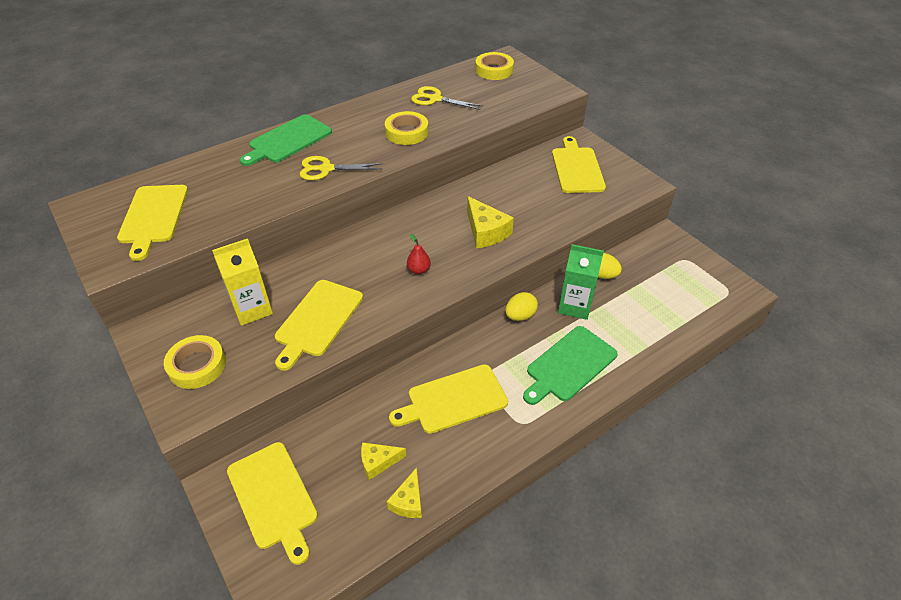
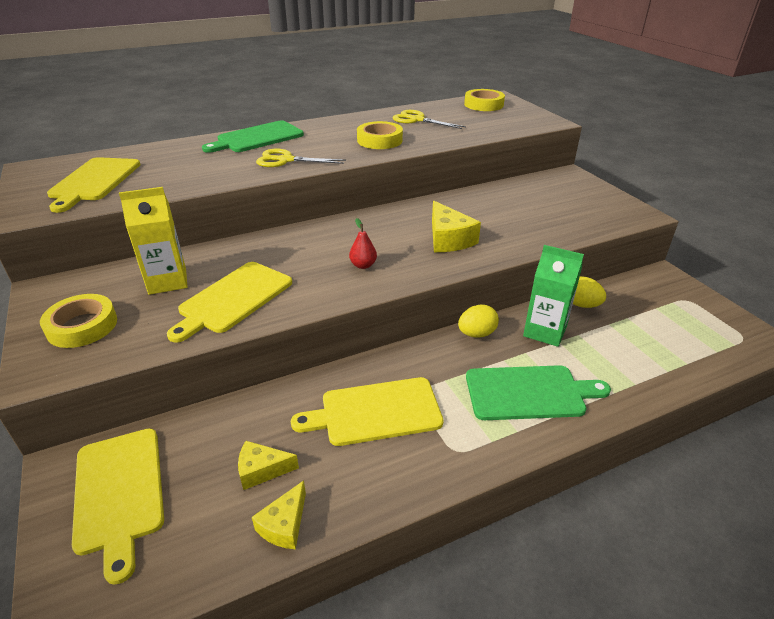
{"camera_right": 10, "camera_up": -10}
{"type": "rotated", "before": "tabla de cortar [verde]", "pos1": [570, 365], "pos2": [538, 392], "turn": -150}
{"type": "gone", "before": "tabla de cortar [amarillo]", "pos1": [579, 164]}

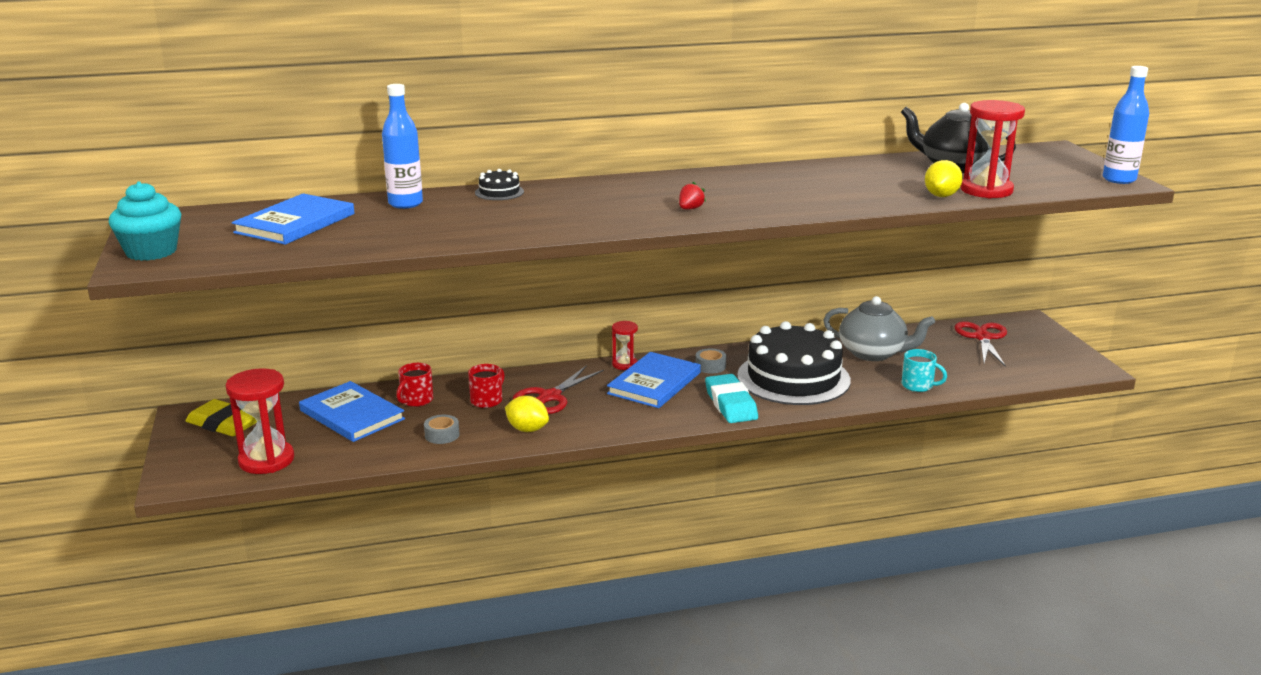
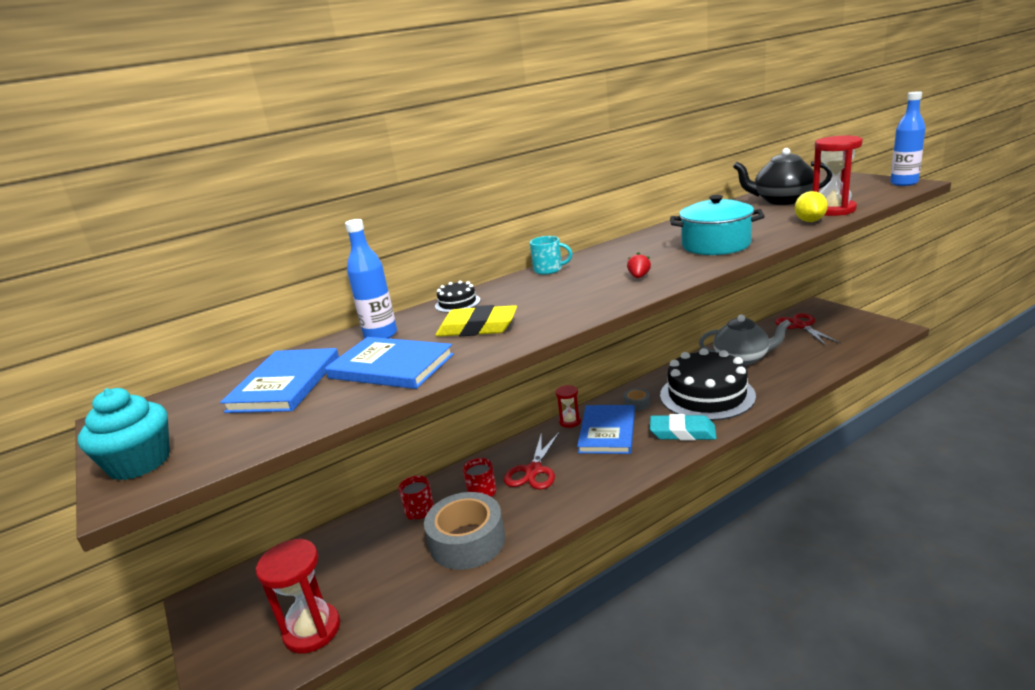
{"camera_right": -15, "camera_up": 0}
{"type": "shifted", "before": "libro [azul]", "pos1": [352, 411], "pos2": [389, 363]}
{"type": "scaled", "before": "cinta adhesiva [gris]", "pos1": [442, 429], "pos2": [464, 531], "scale": 2.32}
{"type": "shifted", "before": "goma de borrar [amarillo]", "pos1": [221, 417], "pos2": [476, 321]}
{"type": "shifted", "before": "taza [turquesa]", "pos1": [924, 370], "pos2": [551, 255]}
{"type": "rotated", "before": "goma de borrar [turquesa]", "pos1": [731, 398], "pos2": [683, 427], "turn": -45}
{"type": "new", "after": "olla [turquesa]", "pos2": [717, 225]}
{"type": "gone", "before": "limón [amarillo]", "pos1": [527, 414]}

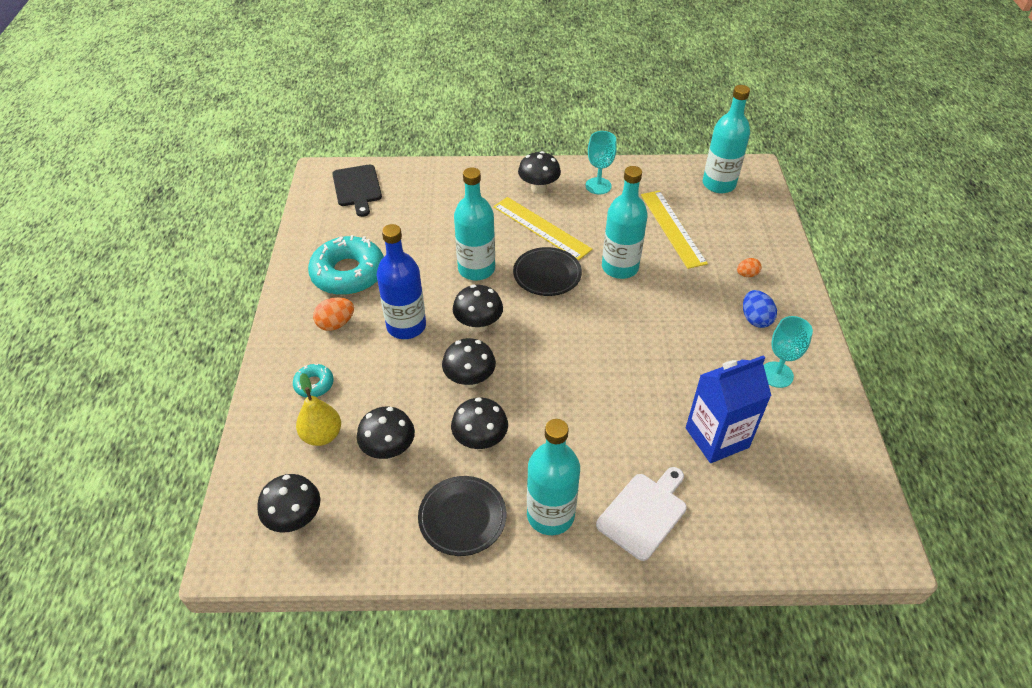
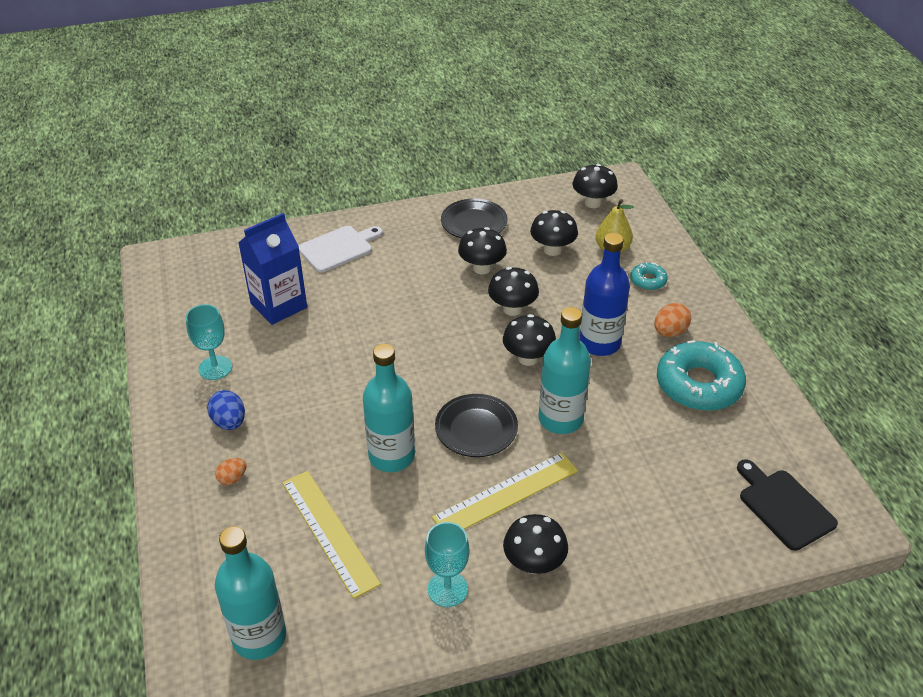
{"camera_right": 165, "camera_up": -5}
{"type": "rotated", "before": "tabla de cortar [blanco]", "pos1": [641, 514], "pos2": [341, 249], "turn": -150}
{"type": "rotated", "before": "regla [amarillo]", "pos1": [542, 228], "pos2": [505, 490], "turn": -60}
{"type": "gone", "before": "botella [turquesa]", "pos1": [553, 477]}

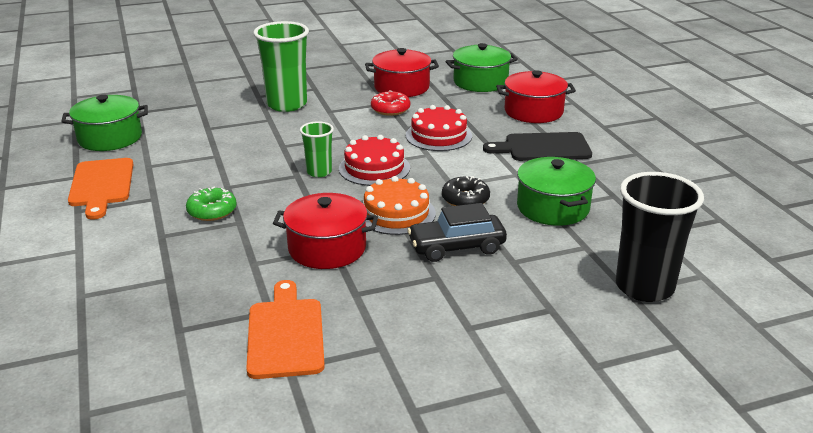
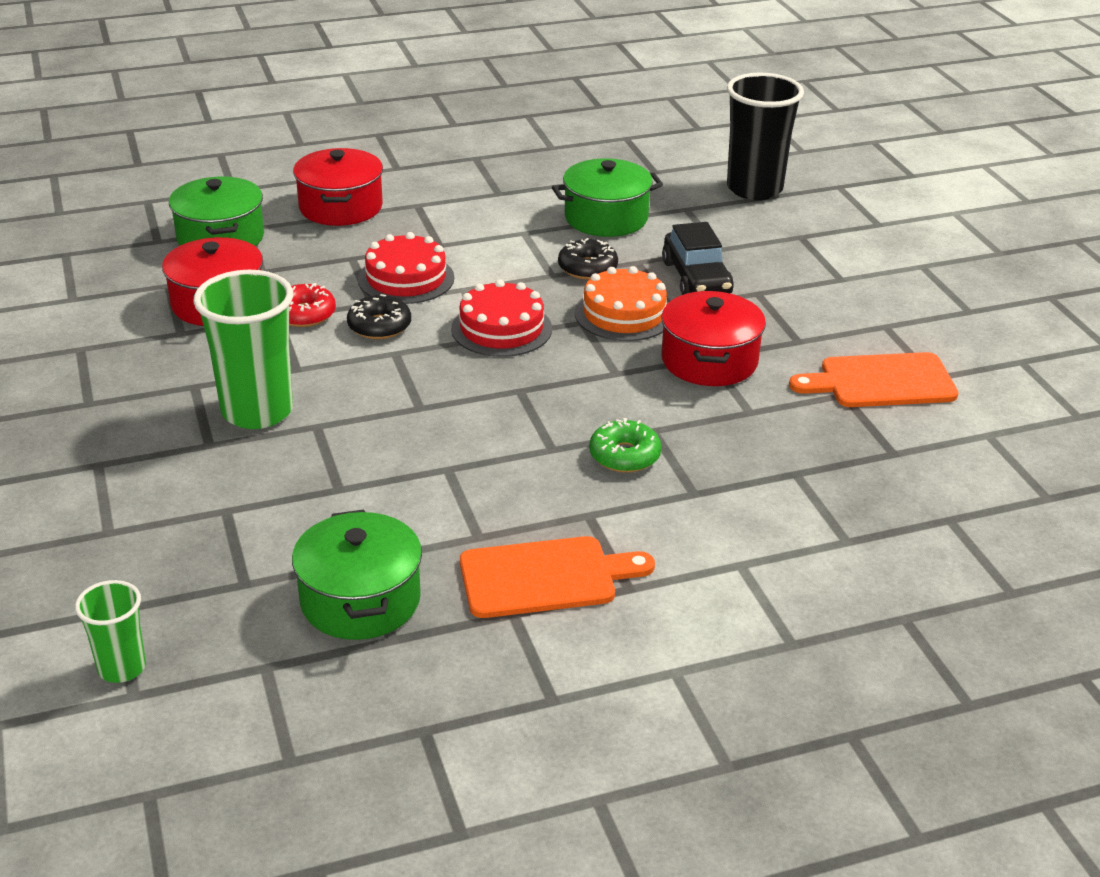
{"camera_right": -90, "camera_up": 5}
{"type": "shifted", "before": "vaso [verde]", "pos1": [317, 149], "pos2": [110, 631]}
{"type": "new", "after": "rosquilla [negro]", "pos2": [379, 316]}
{"type": "gone", "before": "tabla de cortar [negro]", "pos1": [537, 146]}

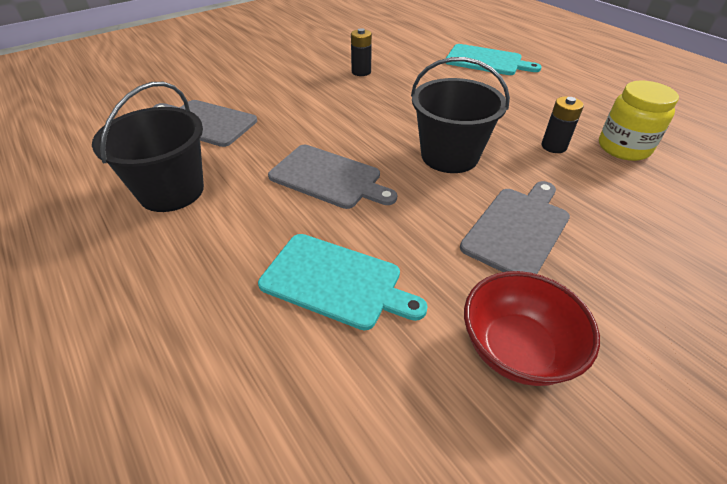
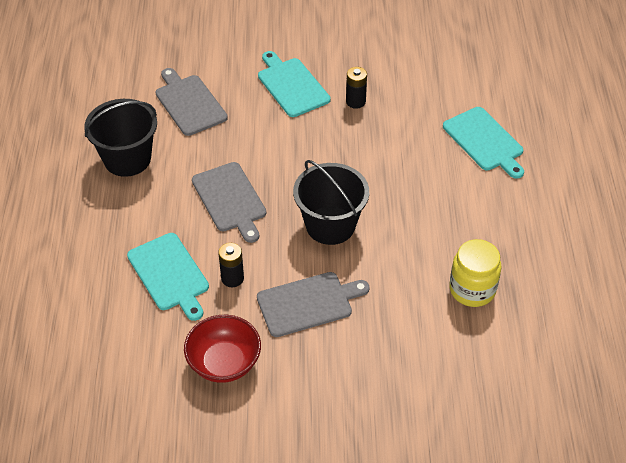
{"camera_right": 35, "camera_up": 5}
{"type": "shifted", "before": "pila [negro]", "pos1": [563, 124], "pos2": [231, 265]}
{"type": "new", "after": "tabla de cortar [turquesa]", "pos2": [294, 84]}

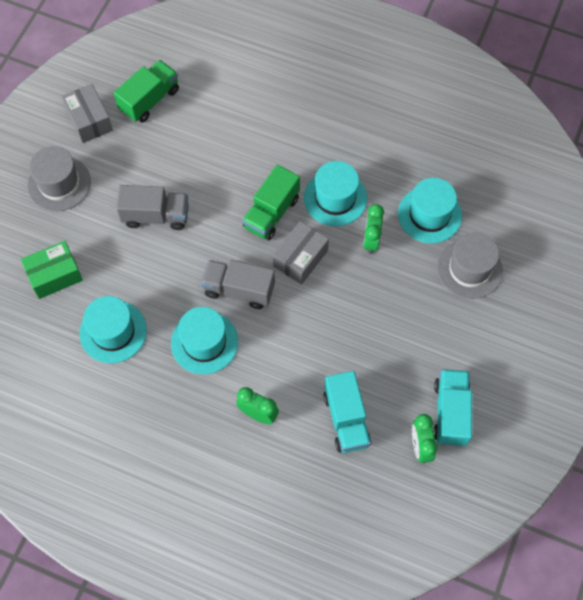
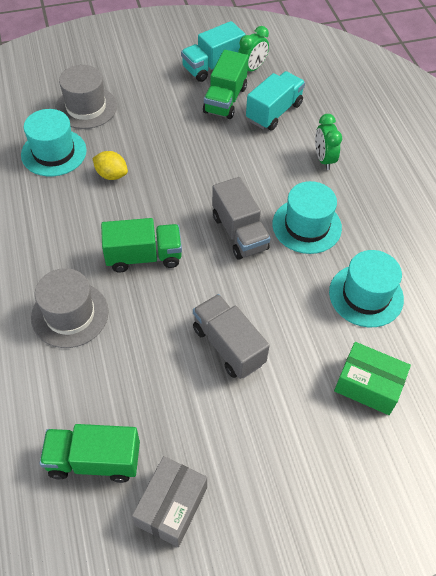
{"camera_right": -130, "camera_up": -10}
{"type": "shifted", "before": "sombrero [gris]", "pos1": [59, 178], "pos2": [69, 308]}
{"type": "swapped", "before": "despertador [verde]", "after": "limón [amarillo]", "pos1": [373, 229], "pos2": [110, 165]}
{"type": "new", "after": "camión [verde]", "pos2": [225, 84]}
{"type": "gone", "before": "caja [gris]", "pos1": [301, 253]}
{"type": "gone", "before": "sombrero [turquesa]", "pos1": [335, 193]}

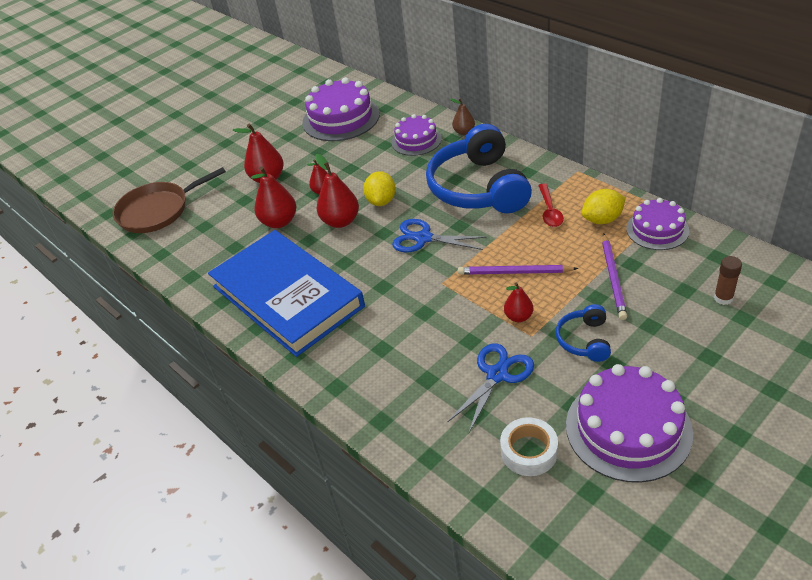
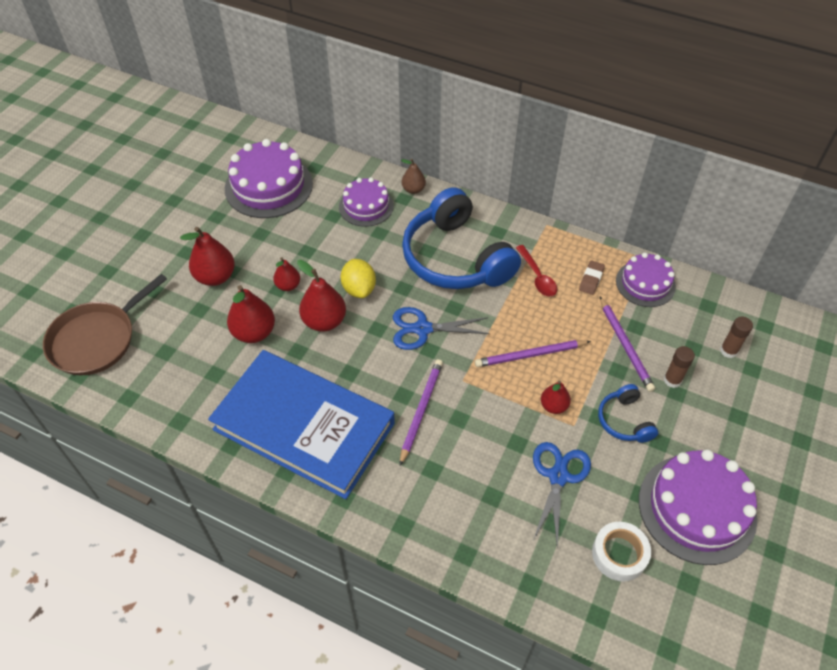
{"camera_right": -25, "camera_up": 10}
{"type": "new", "after": "lápiz [morado]", "pos2": [421, 412]}
{"type": "swapped", "before": "limón [amarillo]", "after": "goma de borrar [marrón]", "pos1": [603, 206], "pos2": [592, 277]}
{"type": "new", "after": "barra de pegamento [marrón]", "pos2": [679, 367]}

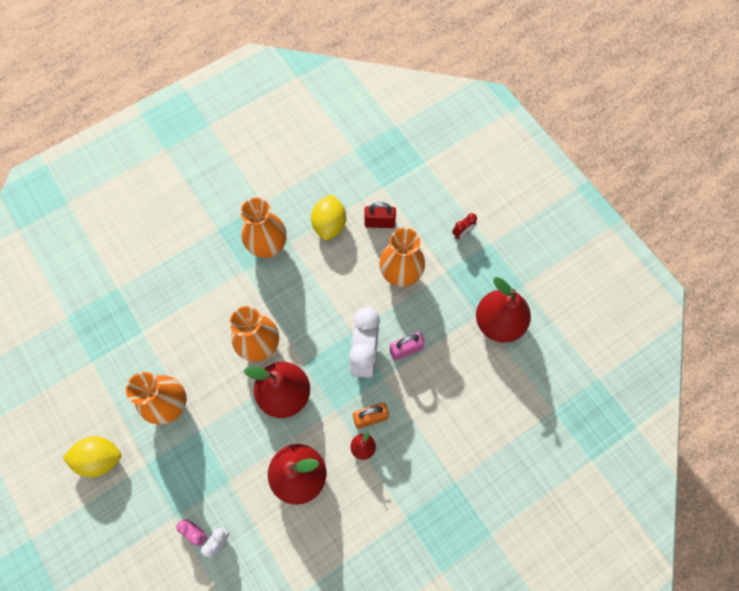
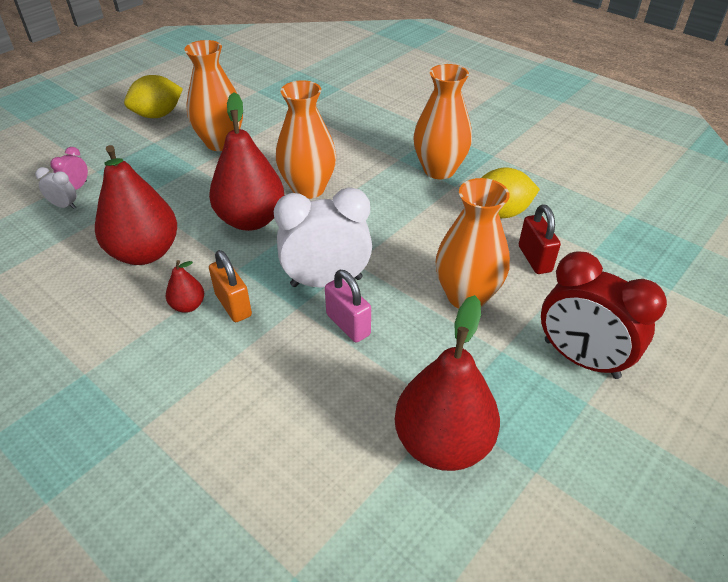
{"camera_right": 75, "camera_up": -25}
{"type": "rotated", "before": "limón [amarillo]", "pos1": [92, 456], "pos2": [153, 96], "turn": 75}
{"type": "scaled", "before": "despertador [rojo]", "pos1": [464, 226], "pos2": [604, 315], "scale": 2.24}

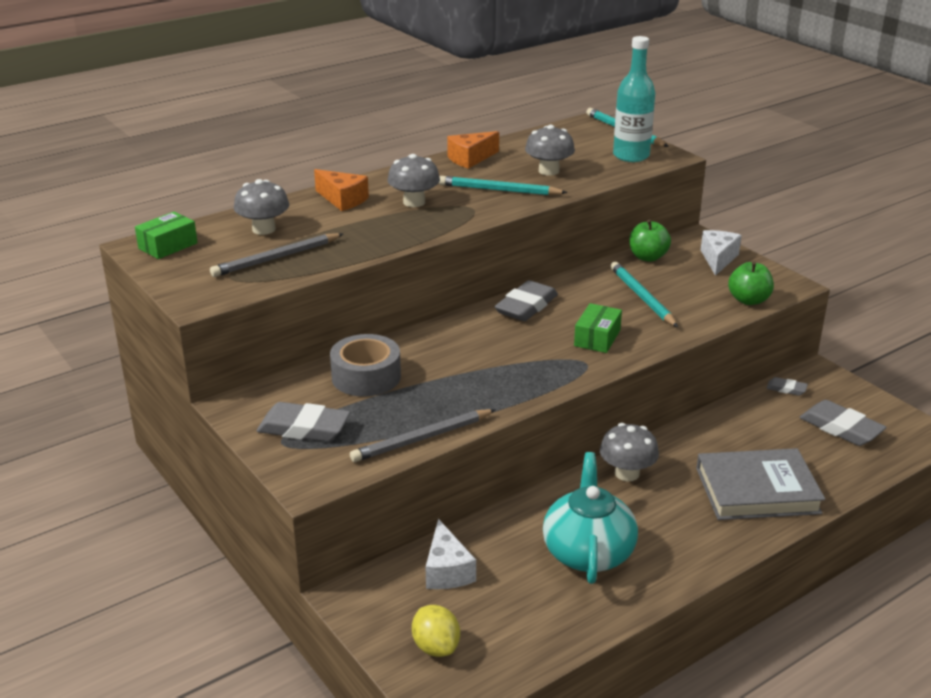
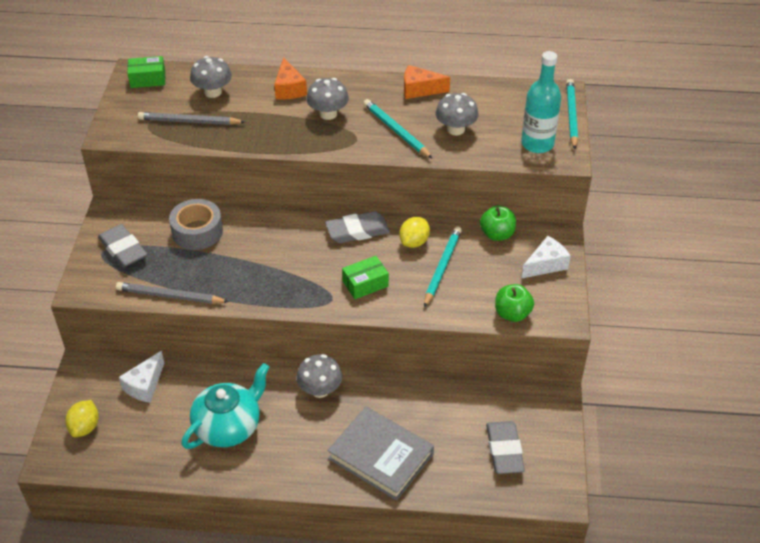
{"camera_right": 40, "camera_up": 15}
{"type": "new", "after": "limón [amarillo]", "pos2": [414, 232]}
{"type": "gone", "before": "goma de borrar [gris]", "pos1": [787, 386]}

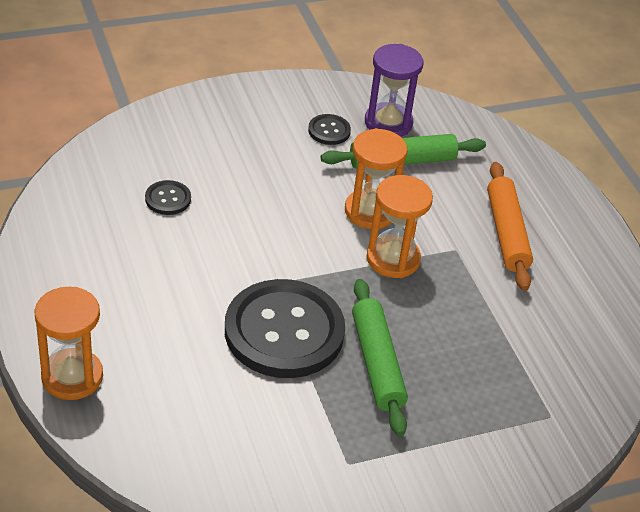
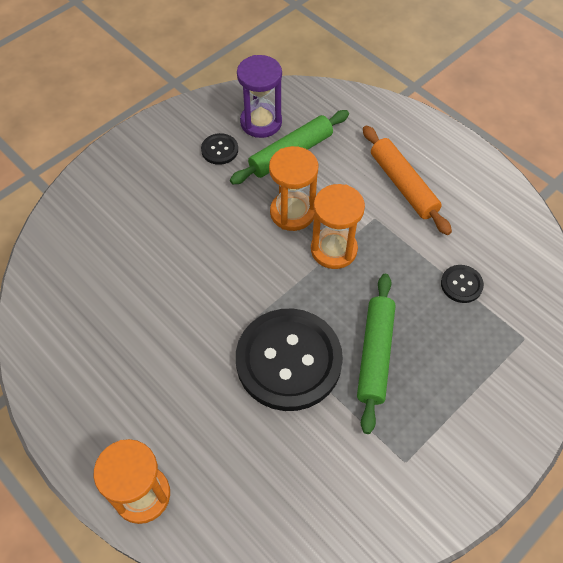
{"camera_right": -20, "camera_up": 15}
{"type": "rotated", "before": "rodillo [verde]", "pos1": [380, 357], "pos2": [376, 354], "turn": 45}
{"type": "shifted", "before": "botón [negro]", "pos1": [168, 197], "pos2": [462, 284]}

